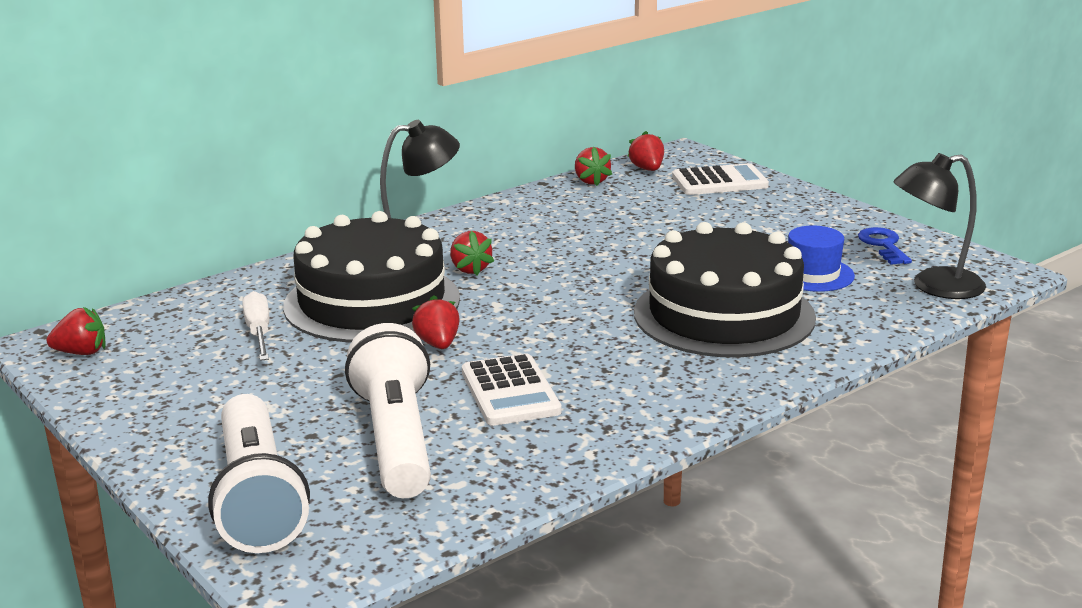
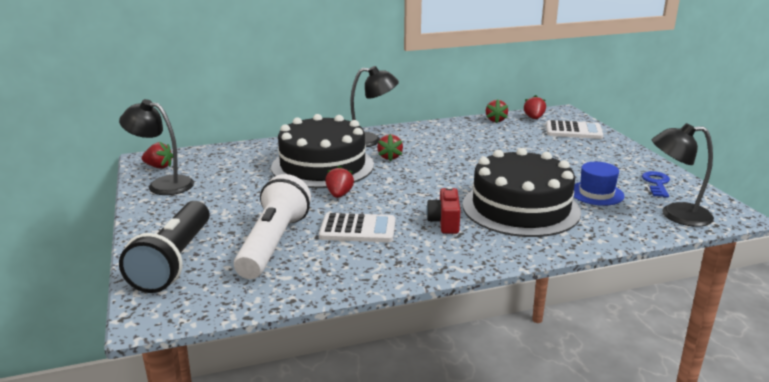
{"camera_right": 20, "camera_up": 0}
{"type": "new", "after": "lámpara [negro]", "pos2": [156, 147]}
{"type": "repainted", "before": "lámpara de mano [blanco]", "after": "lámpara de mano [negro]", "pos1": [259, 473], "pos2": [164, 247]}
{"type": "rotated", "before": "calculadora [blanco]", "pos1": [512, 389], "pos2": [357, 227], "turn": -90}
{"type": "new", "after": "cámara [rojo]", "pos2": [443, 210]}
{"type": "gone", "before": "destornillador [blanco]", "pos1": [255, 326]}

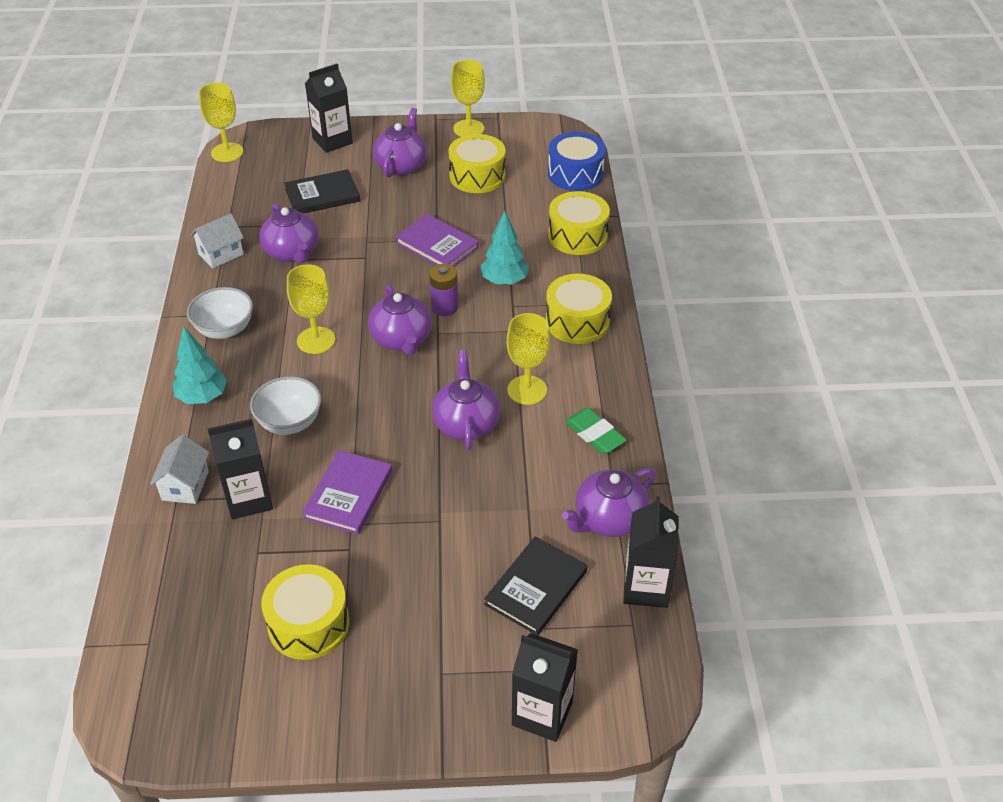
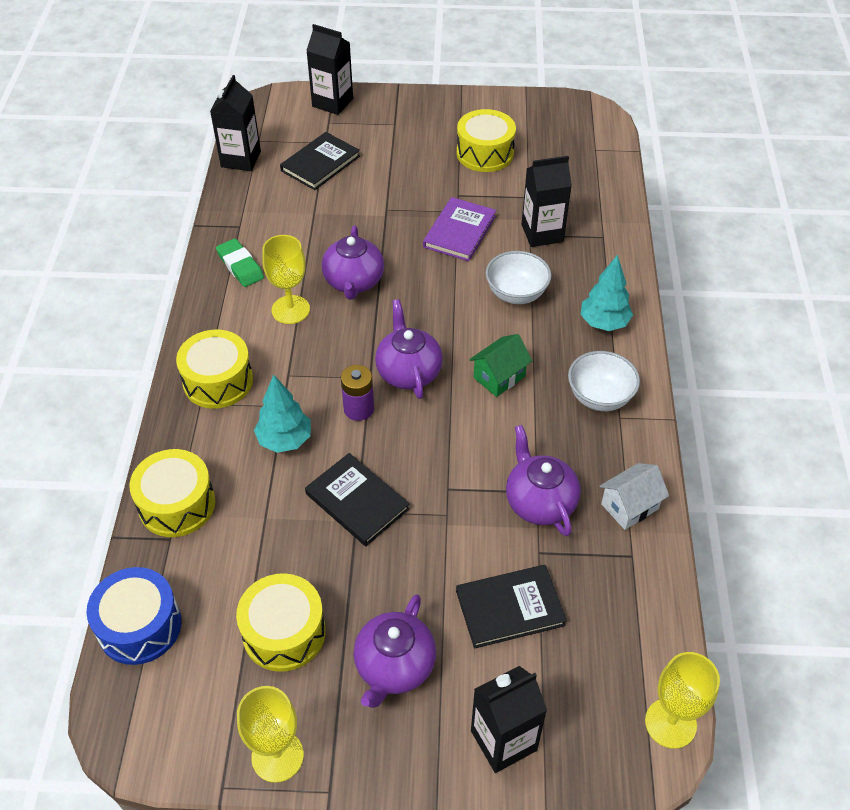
{"camera_right": -175, "camera_up": 5}
{"type": "repainted", "before": "libro [morado]", "after": "libro [negro]", "pos1": [437, 240], "pos2": [357, 499]}
{"type": "swapped", "before": "copa [amarillo]", "after": "casa [verde]", "pos1": [311, 309], "pos2": [500, 365]}
{"type": "gone", "before": "casa [blanco]", "pos1": [179, 469]}
{"type": "gone", "before": "tetera [morado]", "pos1": [608, 502]}

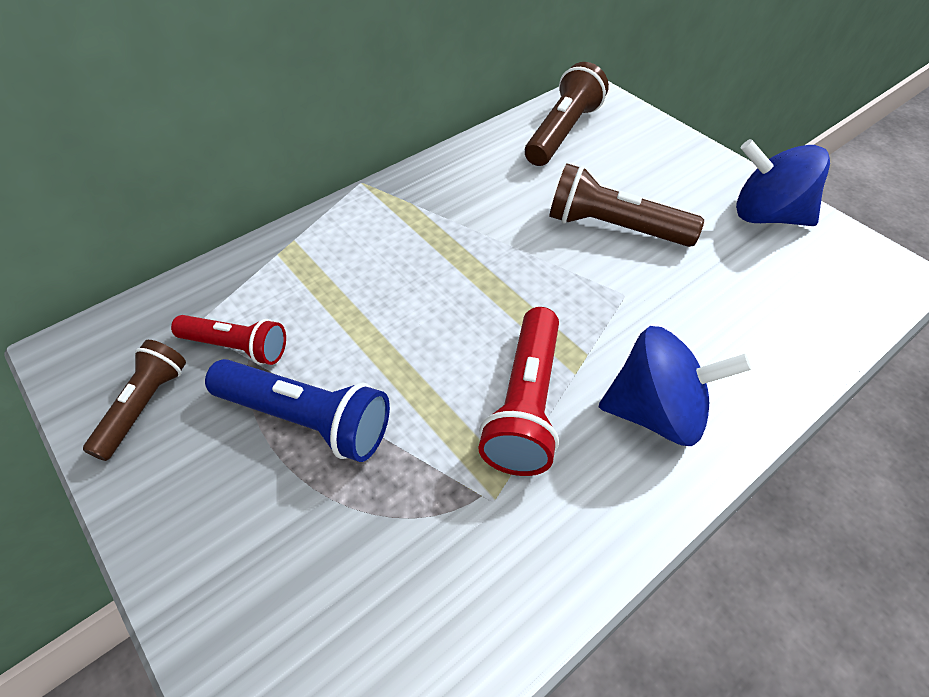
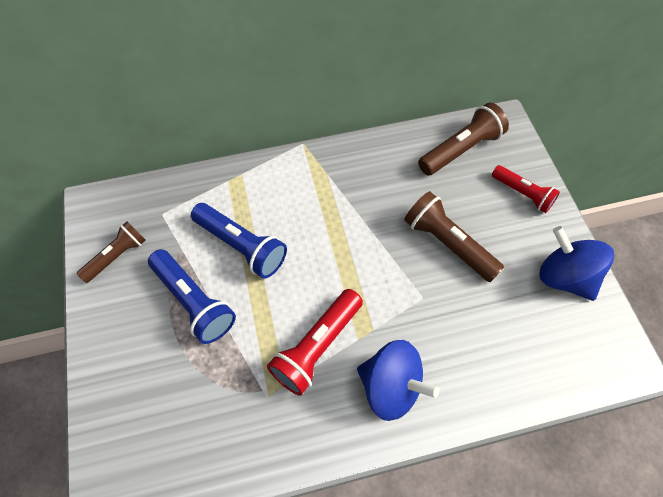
{"camera_right": 25, "camera_up": 10}
{"type": "new", "after": "lámpara de mano [azul]", "pos2": [239, 240]}
{"type": "shifted", "before": "lámpara de mano [rojo]", "pos1": [228, 340], "pos2": [526, 189]}

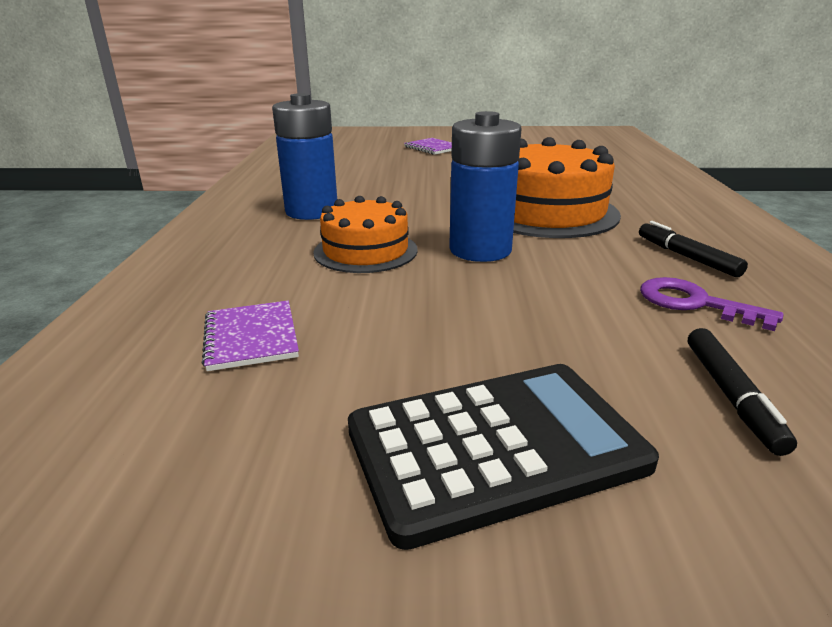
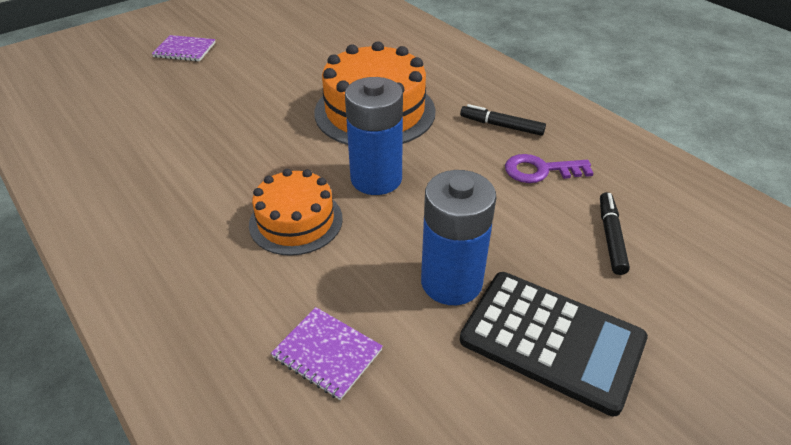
{"camera_right": -40, "camera_up": 15}
{"type": "shifted", "before": "pila [azul]", "pos1": [304, 156], "pos2": [459, 237]}
{"type": "rotated", "before": "calculadora [negro]", "pos1": [503, 457], "pos2": [554, 344], "turn": 90}
{"type": "rotated", "before": "rotulador [negro]", "pos1": [742, 392], "pos2": [615, 233], "turn": -135}

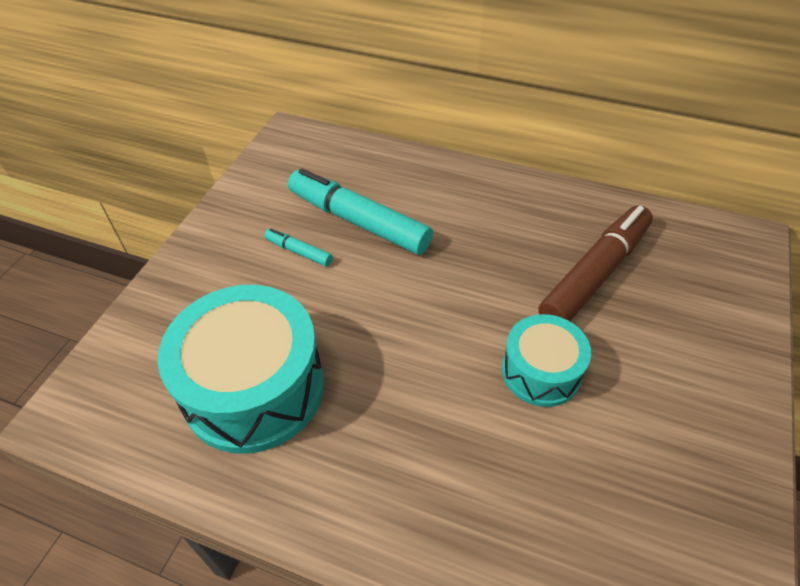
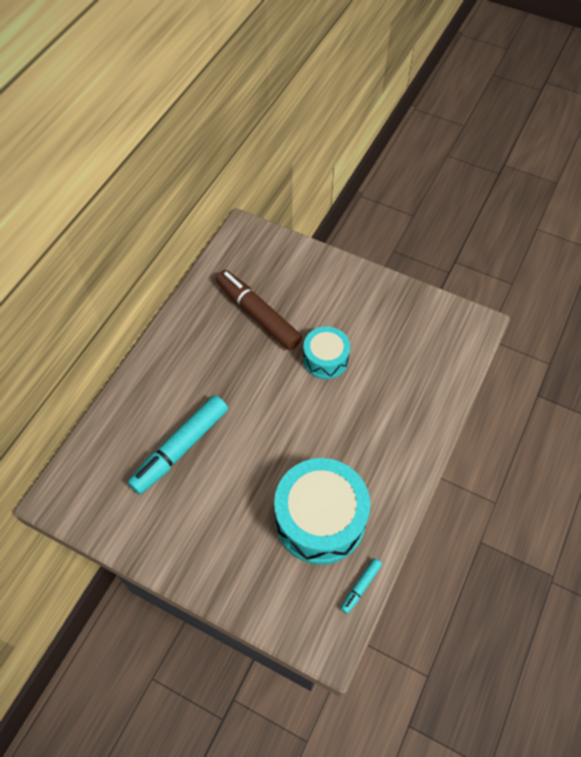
{"camera_right": -85, "camera_up": 10}
{"type": "shifted", "before": "rotulador [turquesa]", "pos1": [298, 247], "pos2": [361, 586]}

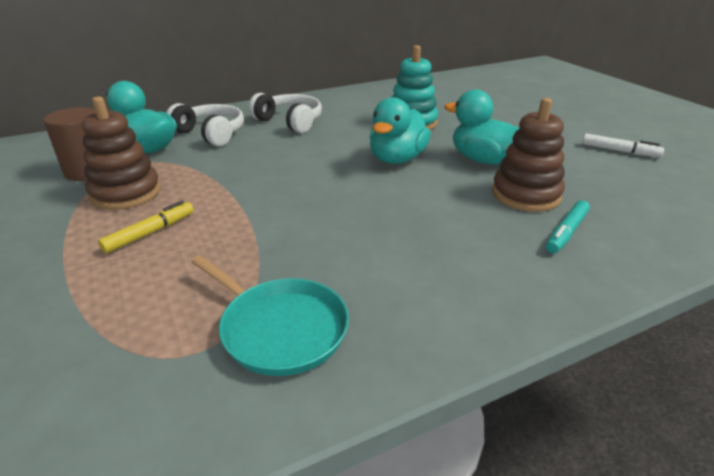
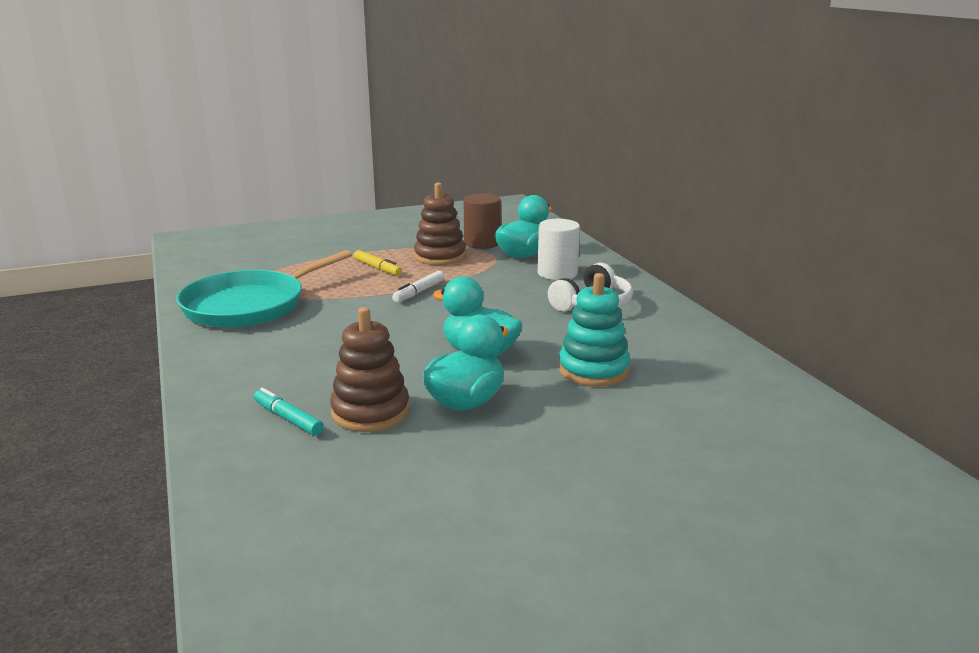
{"camera_right": 95, "camera_up": -10}
{"type": "scaled", "before": "sartén [turquesa]", "pos1": [270, 315], "pos2": [264, 289], "scale": 1.56}
{"type": "shifted", "before": "rotulador [blanco]", "pos1": [623, 145], "pos2": [418, 286]}
{"type": "swapped", "before": "auriculares [blanco]", "after": "cilindro [blanco]", "pos1": [205, 124], "pos2": [559, 249]}

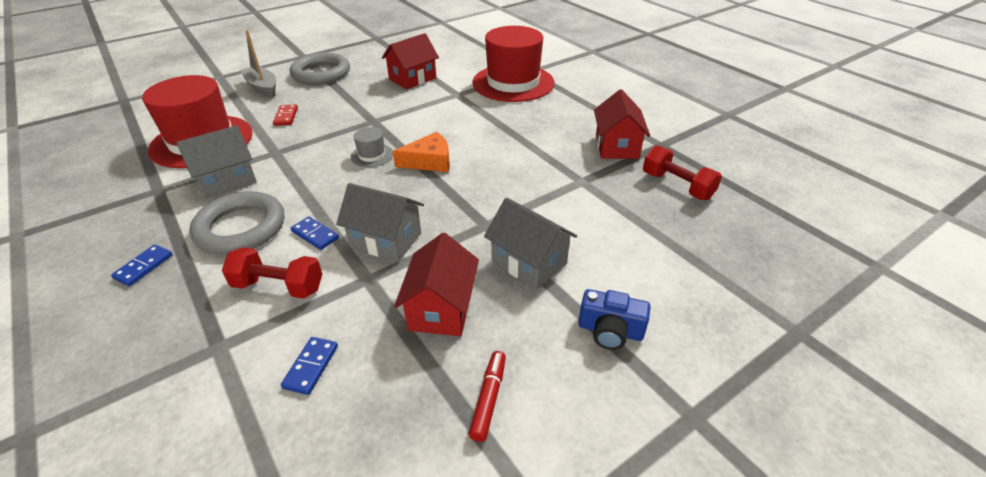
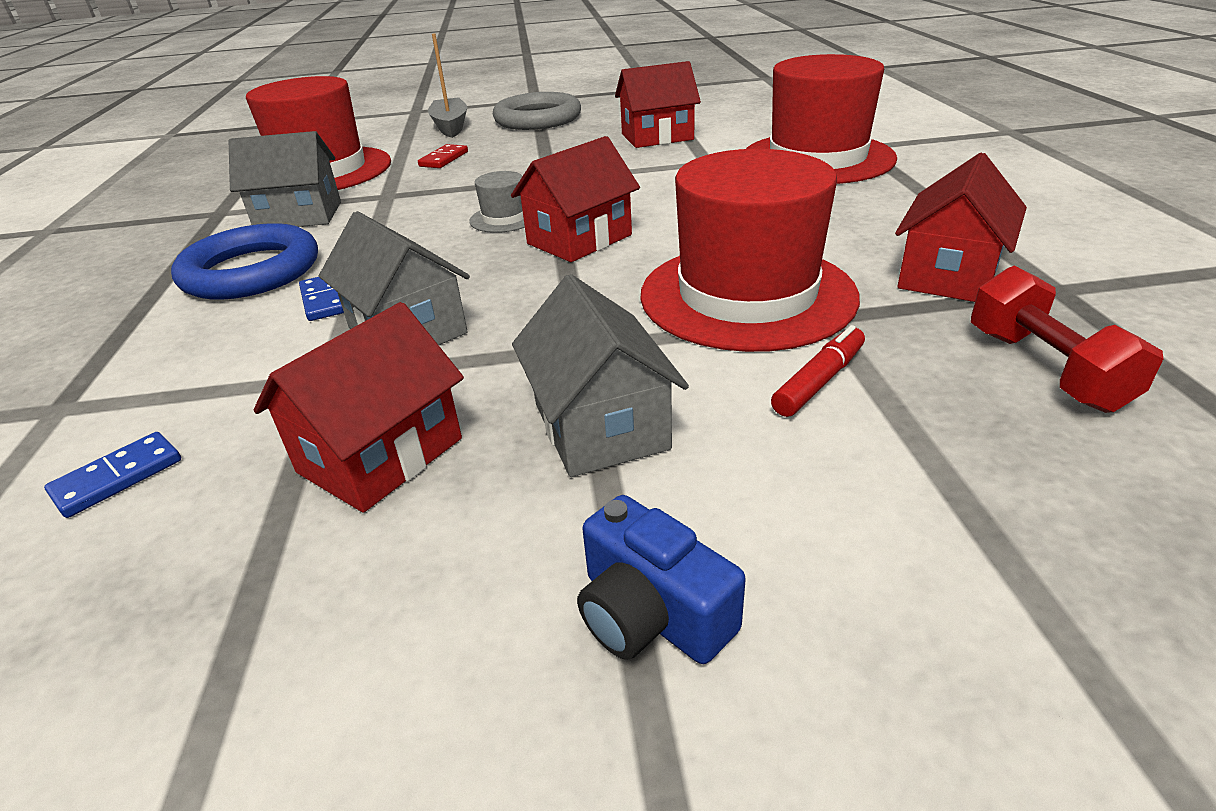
{"camera_right": 30, "camera_up": -5}
{"type": "repainted", "before": "anillo [gris]", "after": "anillo [azul]", "pos1": [237, 222], "pos2": [244, 261]}
{"type": "swapped", "before": "queso [naranja]", "after": "casa [rojo]", "pos1": [421, 152], "pos2": [575, 199]}
{"type": "new", "after": "sombrero [rojo]", "pos2": [750, 250]}
{"type": "shifted", "before": "rotulador [rojo]", "pos1": [487, 396], "pos2": [818, 371]}
{"type": "gone", "before": "ficha de dominó [azul]", "pos1": [142, 265]}
{"type": "gone", "before": "mancuerna [rojo]", "pos1": [272, 273]}

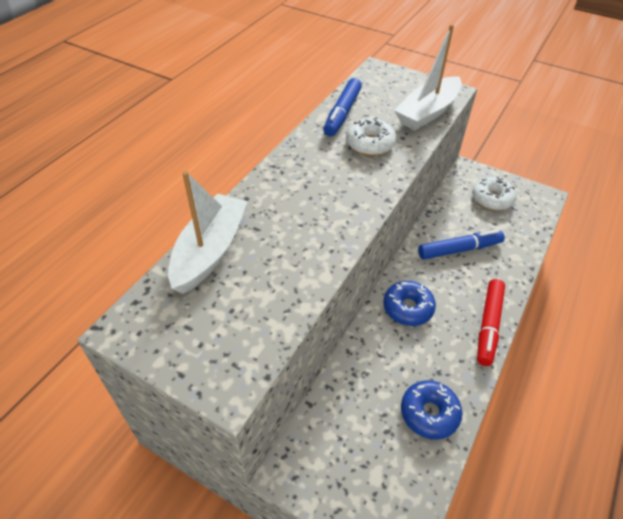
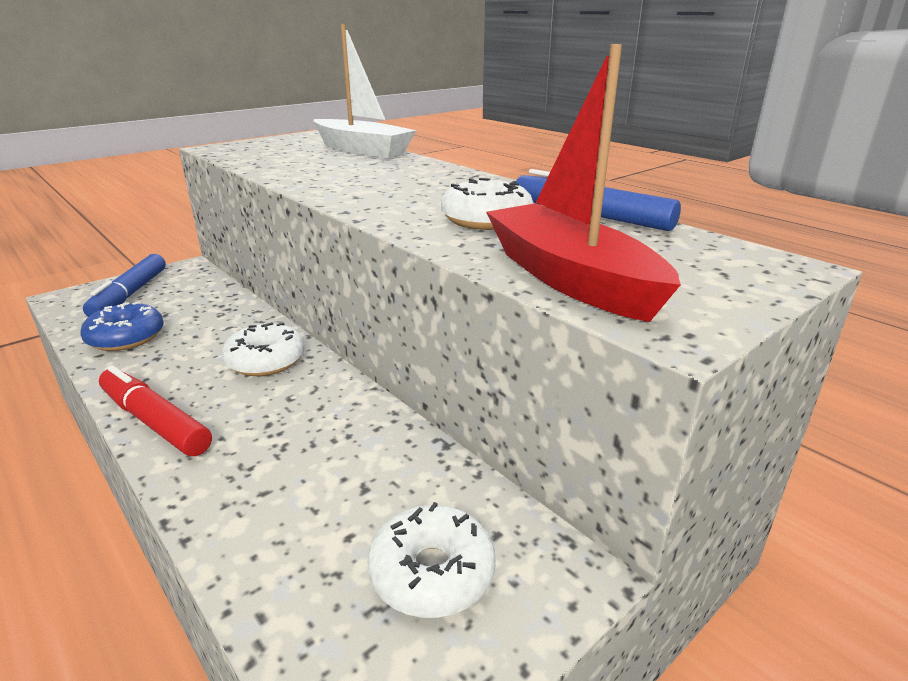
{"camera_right": 110, "camera_up": -20}
{"type": "shifted", "before": "rotulador [azul]", "pos1": [461, 244], "pos2": [124, 285]}
{"type": "repainted", "before": "rosquilla [azul]", "after": "rosquilla [blanco]", "pos1": [409, 303], "pos2": [263, 349]}
{"type": "repainted", "before": "barco [blanco]", "after": "barco [rojo]", "pos1": [428, 77], "pos2": [583, 183]}

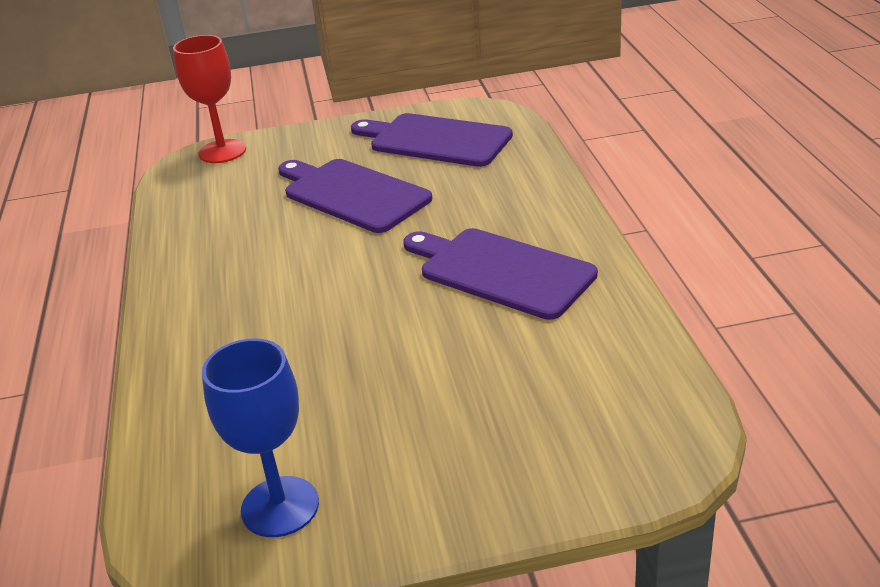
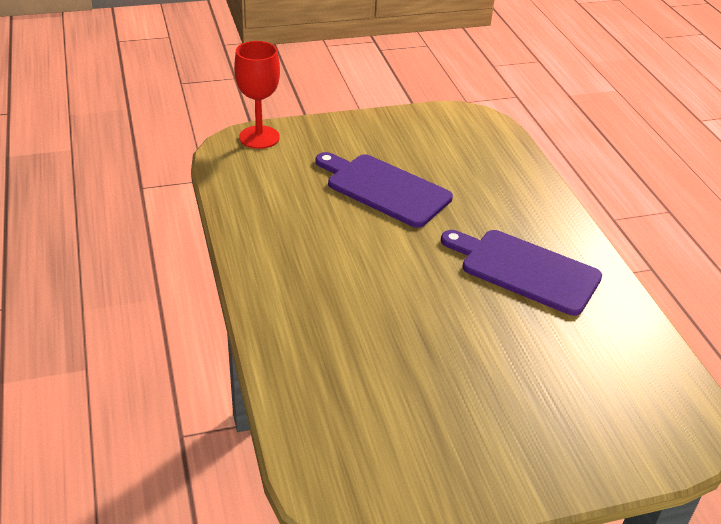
{"camera_right": -10, "camera_up": 5}
{"type": "gone", "before": "copa [azul]", "pos1": [260, 438]}
{"type": "gone", "before": "tabla de cortar [morado]", "pos1": [432, 140]}

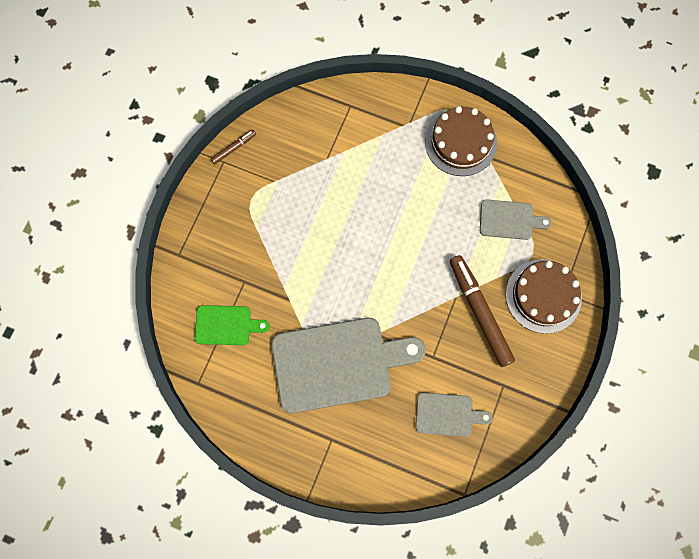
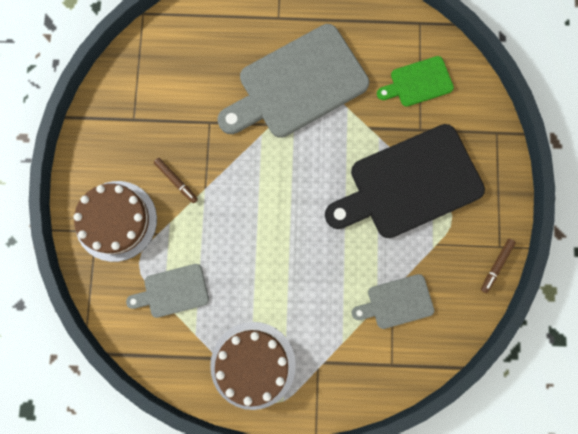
{"camera_right": 160, "camera_up": 5}
{"type": "scaled", "before": "rotulador [marrón]", "pos1": [482, 311], "pos2": [176, 180], "scale": 0.47}
{"type": "new", "after": "tabla de cortar [negro]", "pos2": [405, 181]}
{"type": "shifted", "before": "tabla de cortar [gris]", "pos1": [454, 414], "pos2": [393, 301]}

